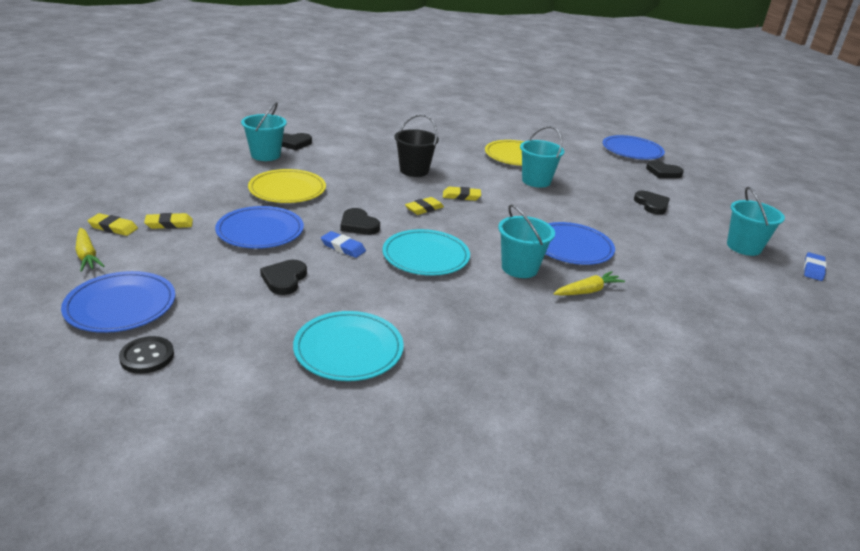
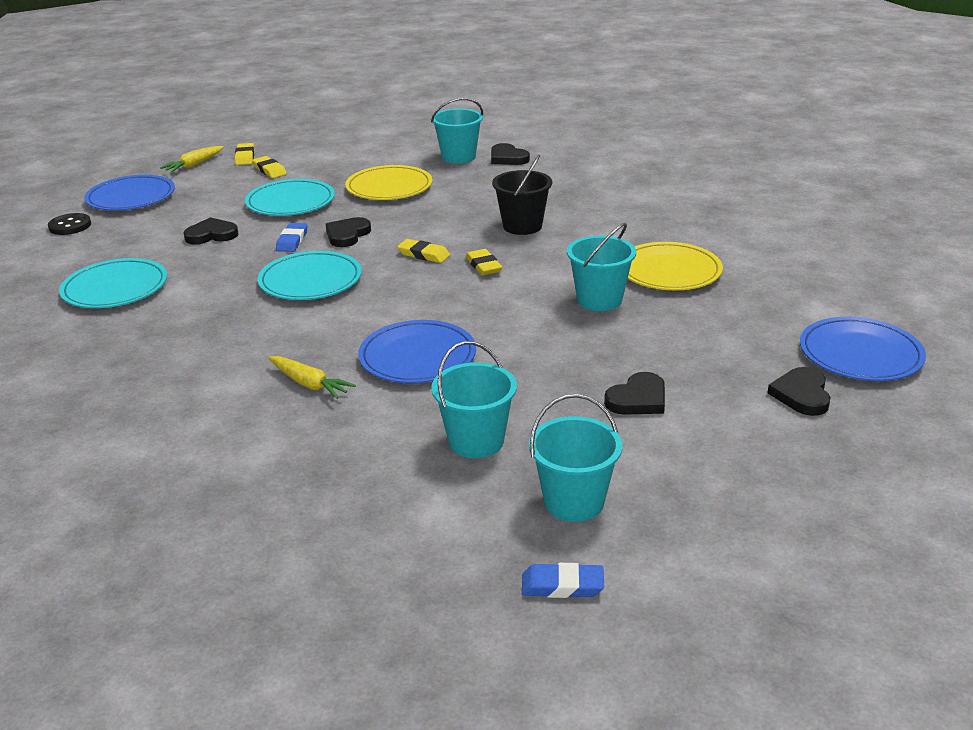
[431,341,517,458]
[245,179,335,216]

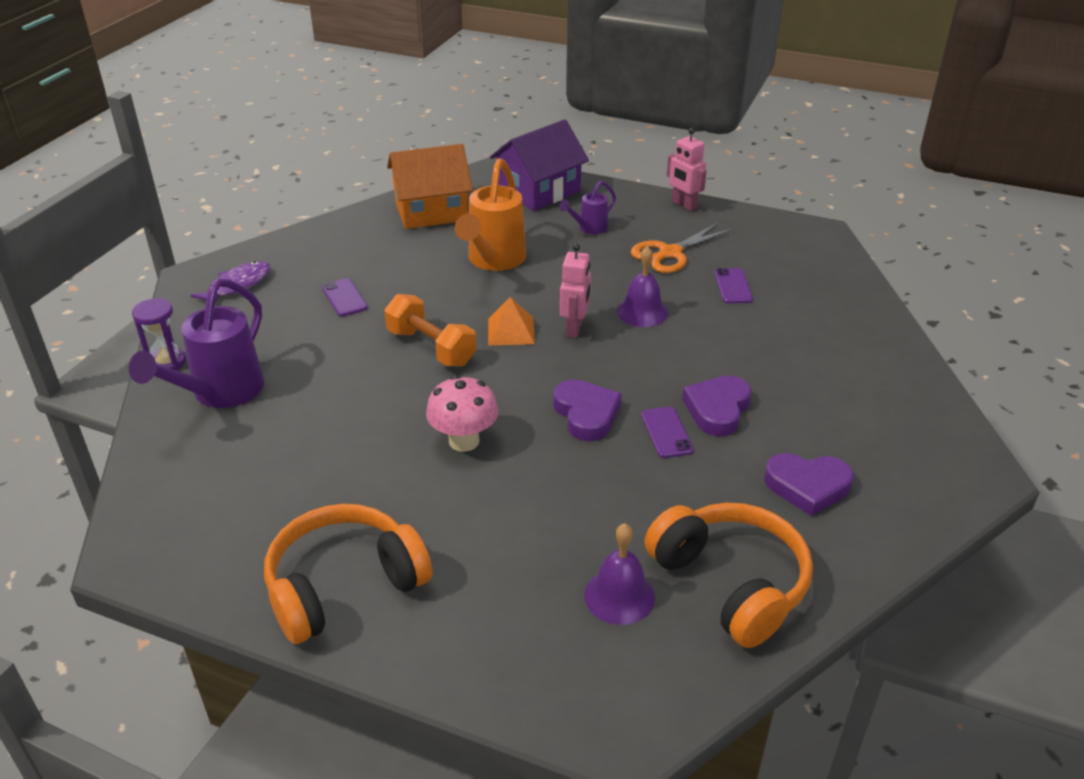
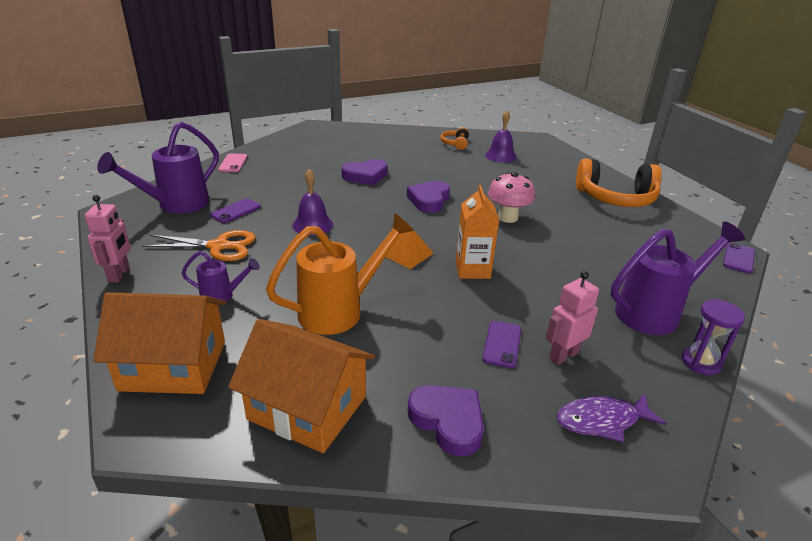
[97,122,219,213]
[218,154,247,172]
[546,271,599,365]
[723,242,755,273]
[408,385,484,457]
[456,185,499,279]
[93,292,226,394]
[441,127,469,150]

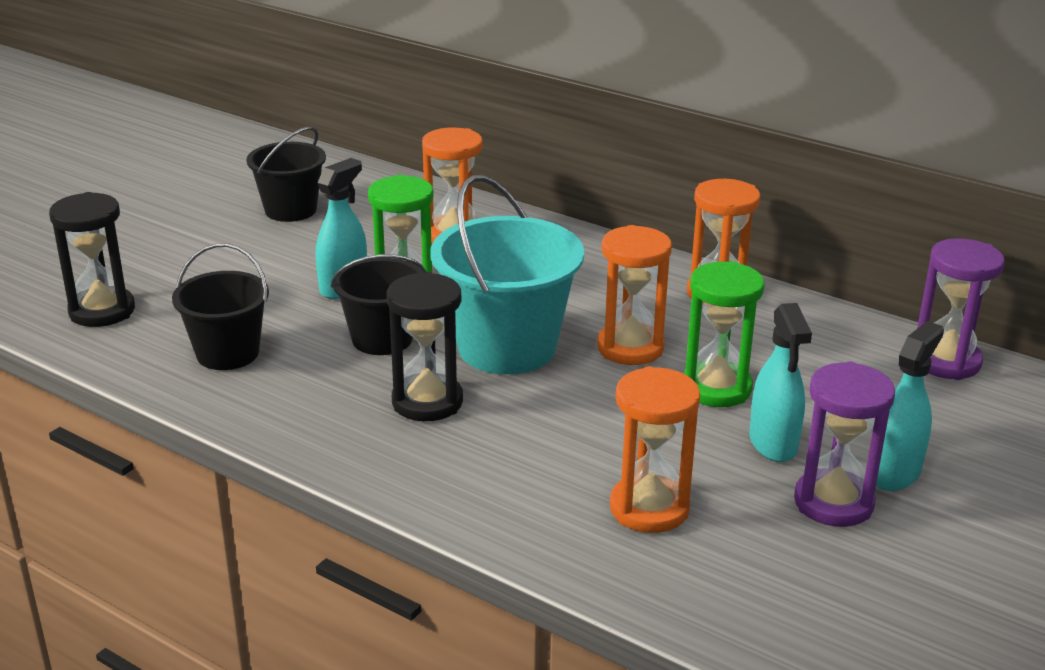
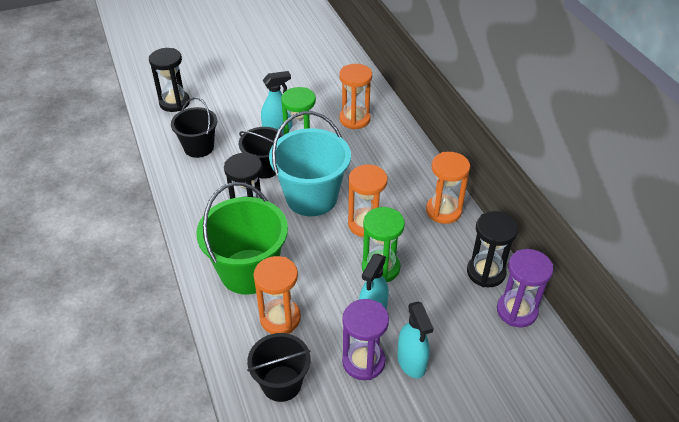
[196,182,288,294]
[467,211,518,287]
[247,333,311,402]
[397,301,434,378]

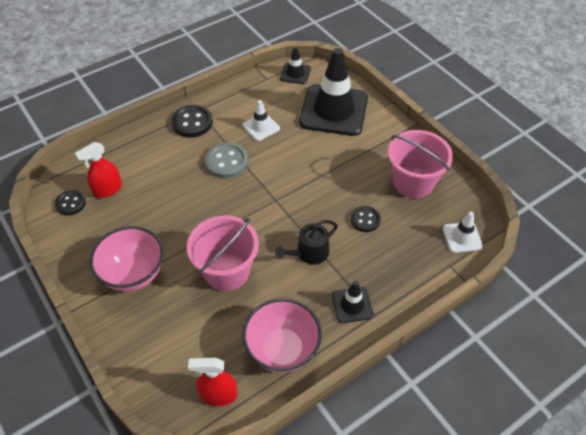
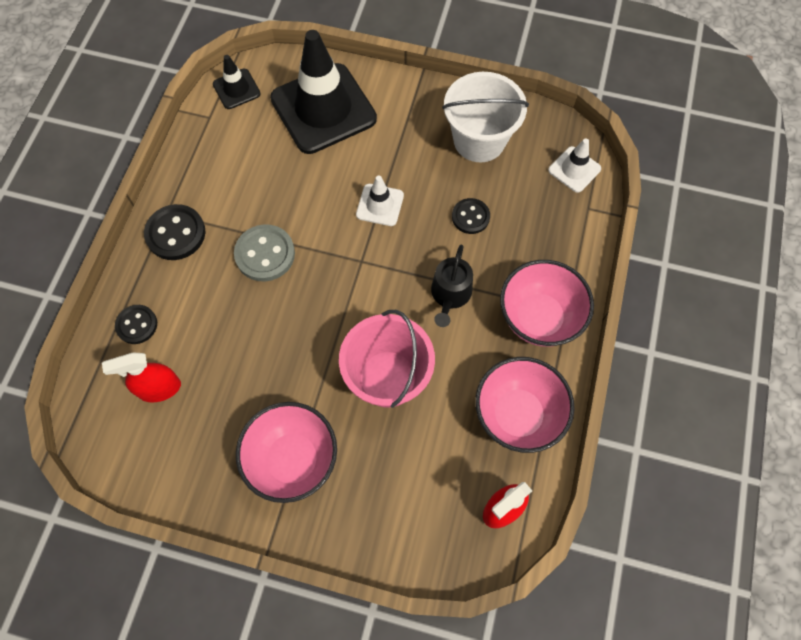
[115,305,157,344]
[356,176,404,226]
[500,260,594,347]
[442,72,529,162]
[102,353,181,403]

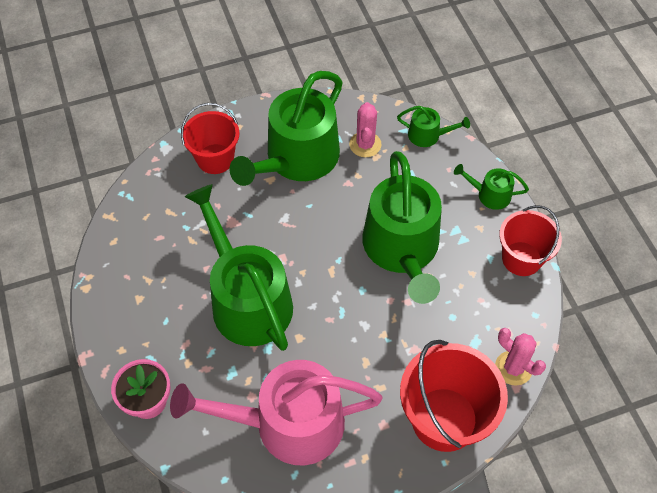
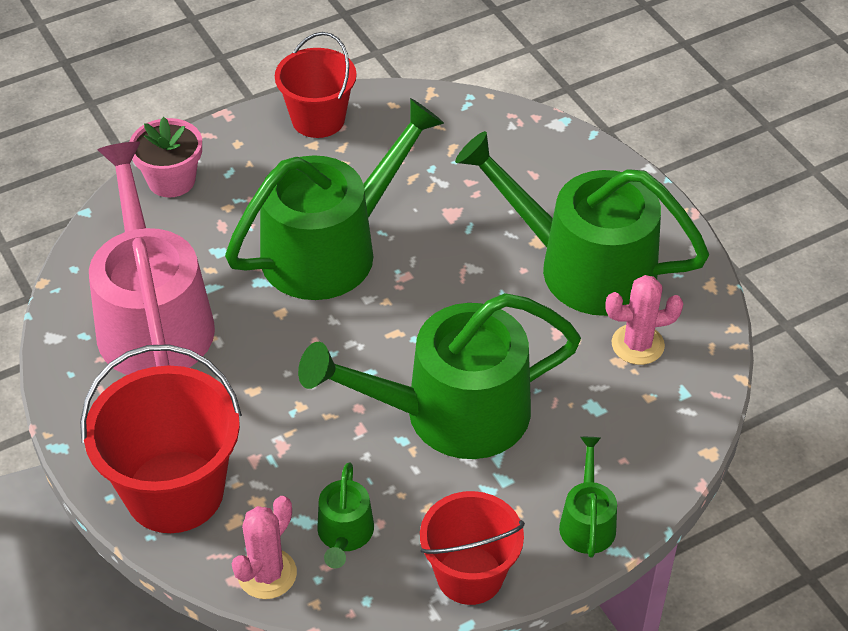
[275,32,356,138]
[317,462,374,569]

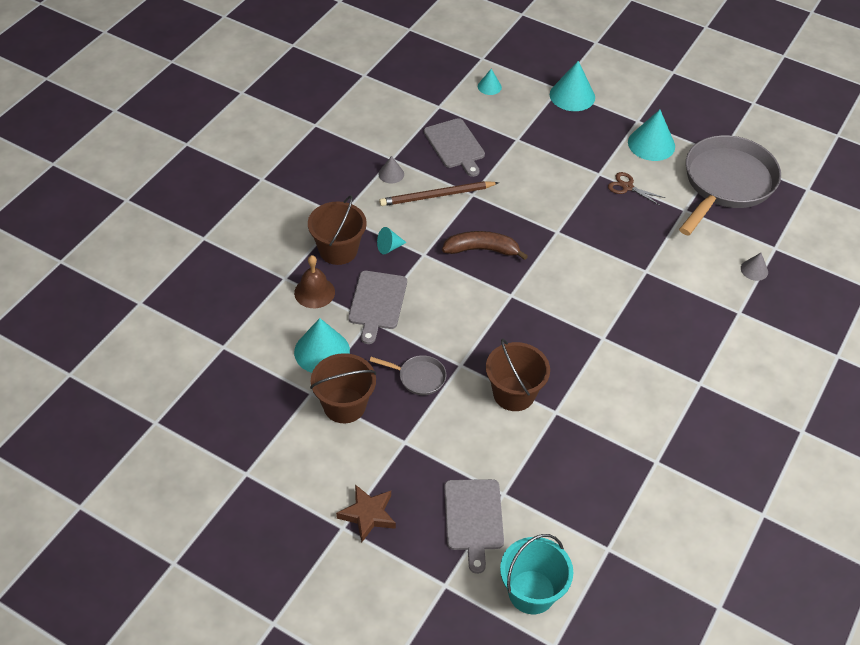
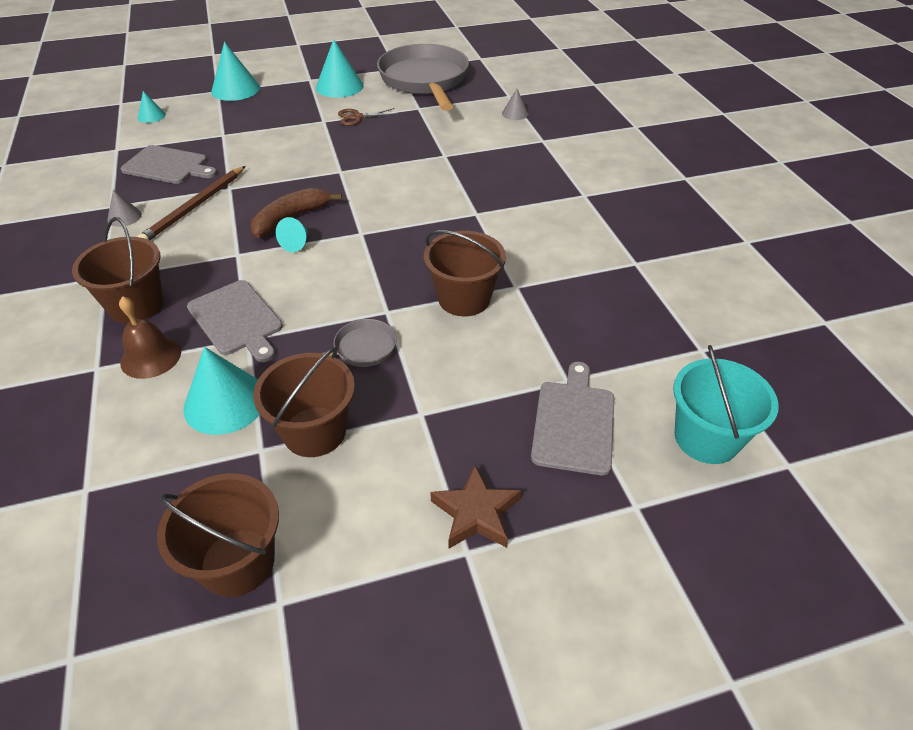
[157,473,279,597]
[276,217,308,252]
[531,362,614,475]

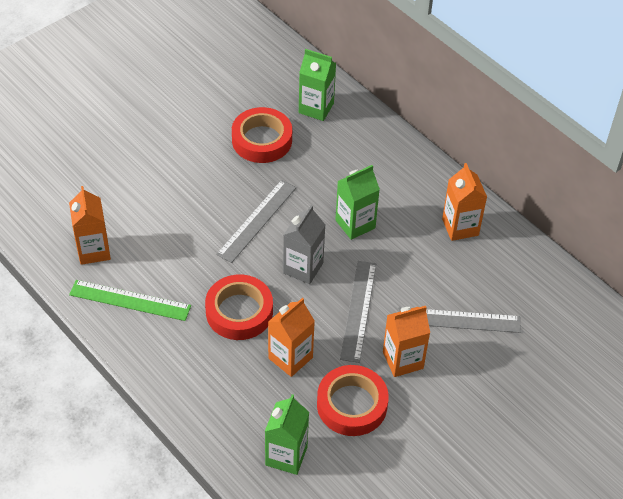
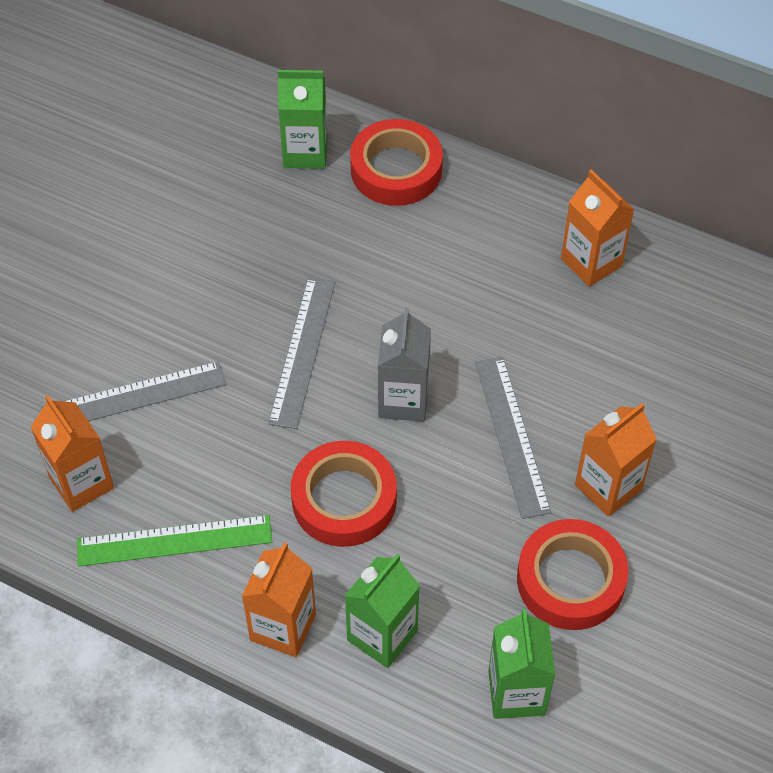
[350,119,443,206]
[242,542,316,657]
[345,554,420,668]
[41,361,226,421]

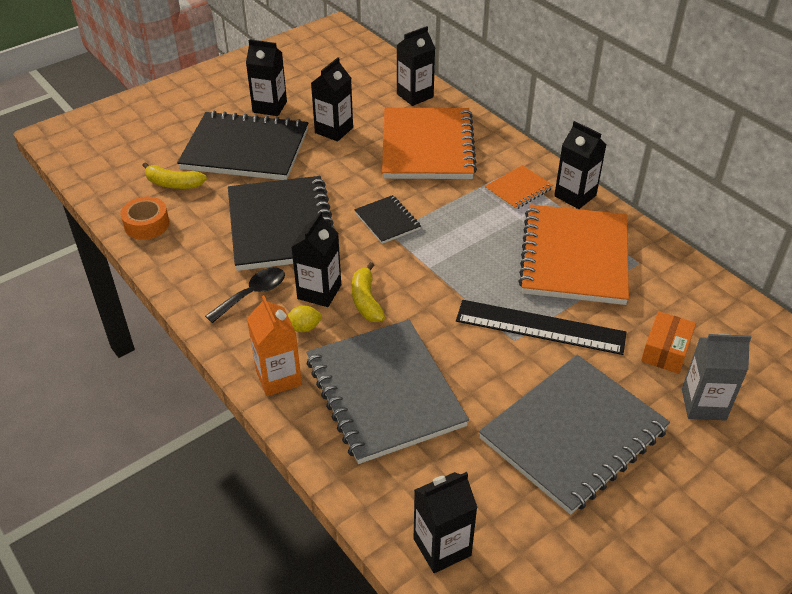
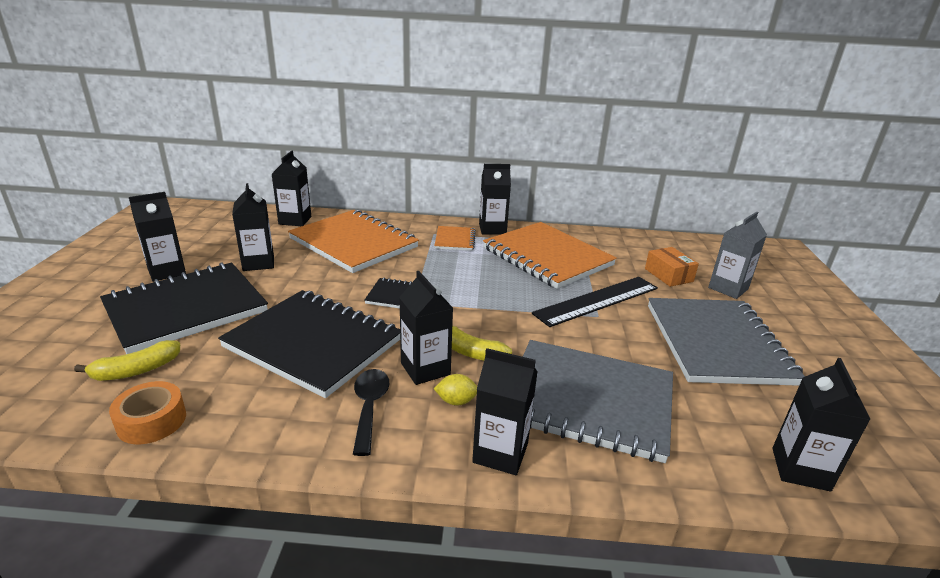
[472,348,538,475]
[434,374,477,406]

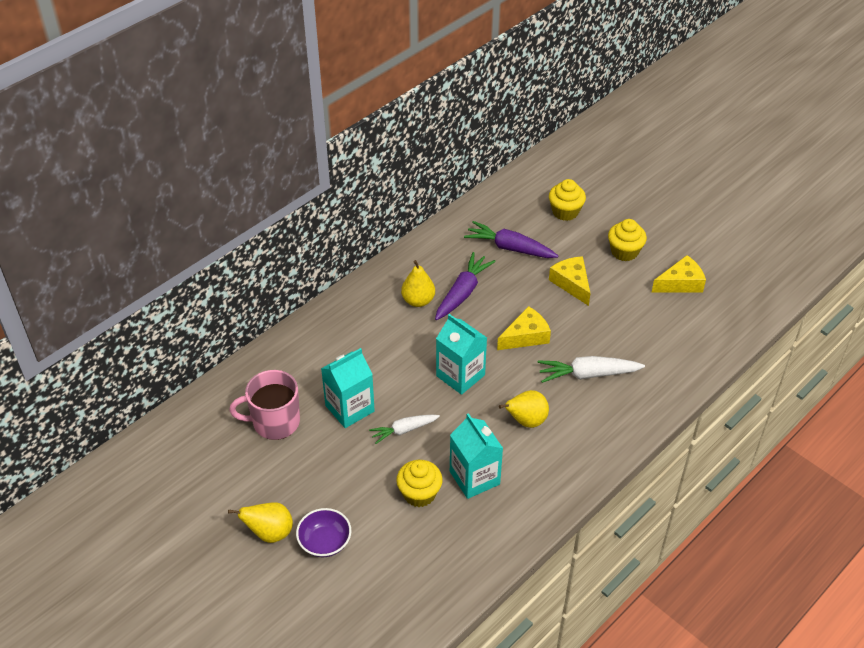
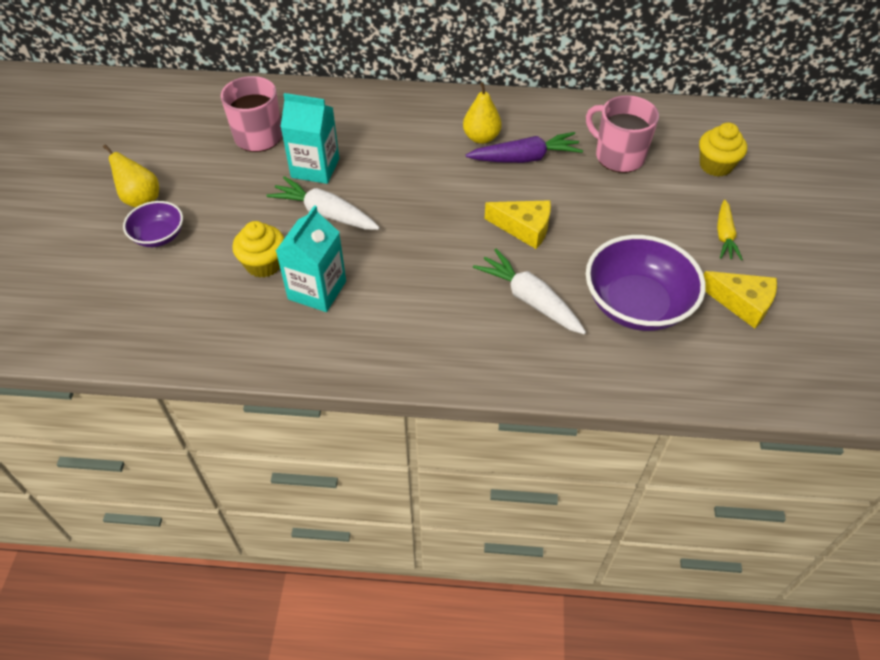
[436,314,487,395] (first image)
[499,390,549,428] (first image)
[549,256,591,306] (first image)
[586,235,706,331]
[586,95,659,173]
[717,200,743,260]
[266,176,380,230]

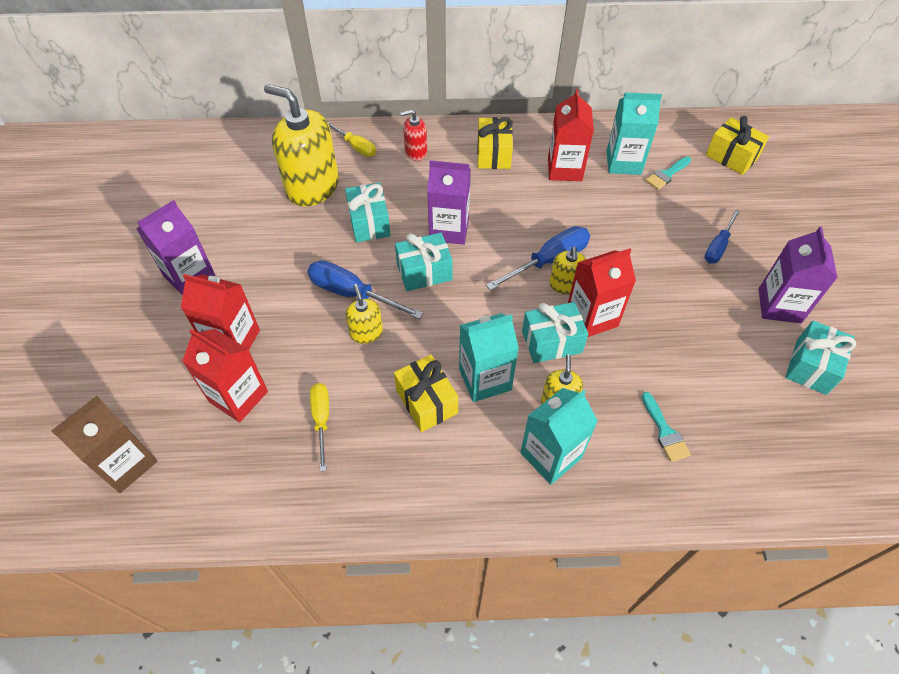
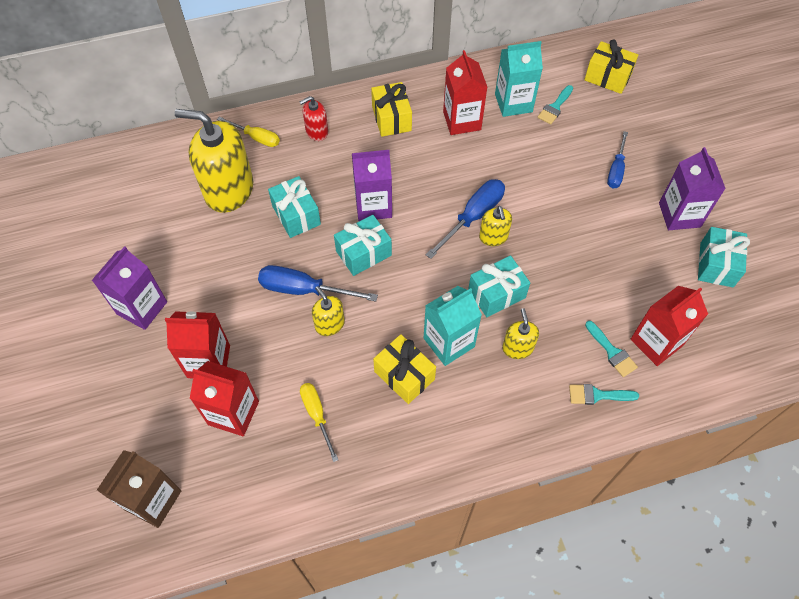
[520,388,598,484] (first image)
[569,384,639,405]
[630,286,708,366]

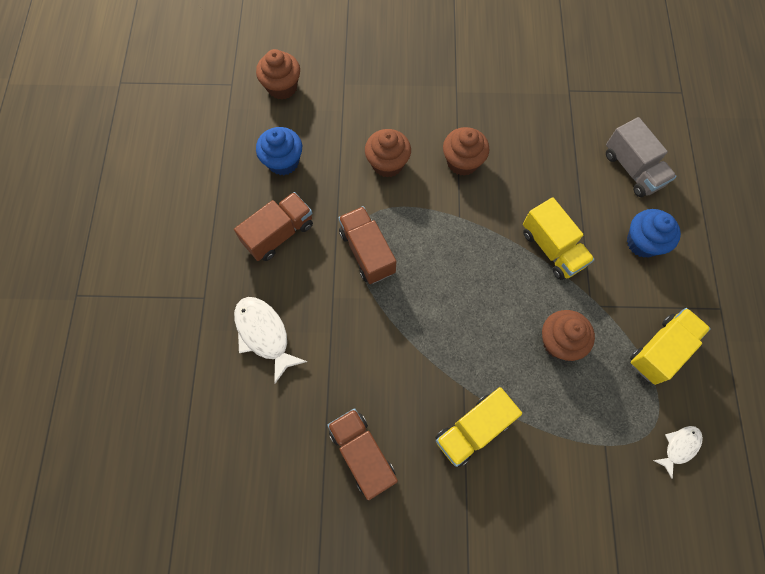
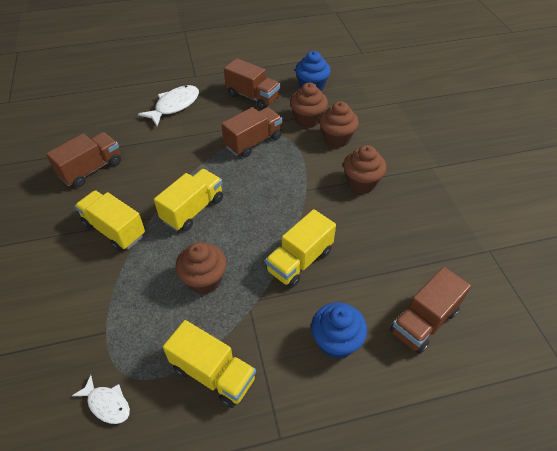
[154,169,223,231]
[290,83,328,128]
[390,267,471,354]

